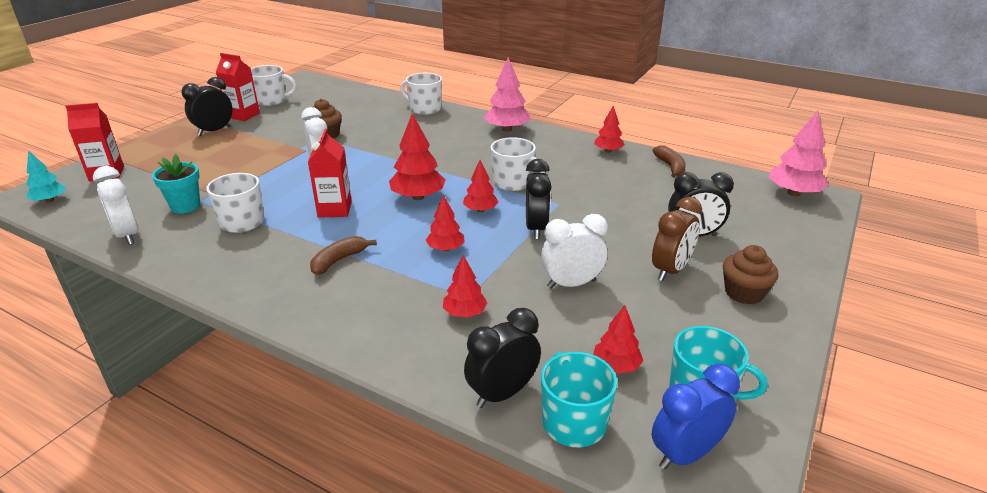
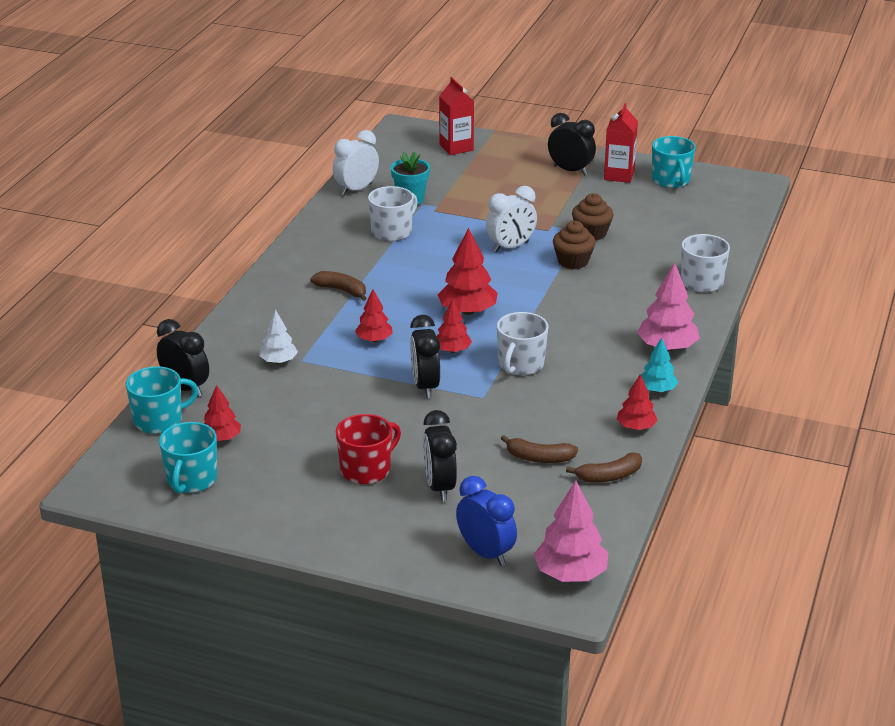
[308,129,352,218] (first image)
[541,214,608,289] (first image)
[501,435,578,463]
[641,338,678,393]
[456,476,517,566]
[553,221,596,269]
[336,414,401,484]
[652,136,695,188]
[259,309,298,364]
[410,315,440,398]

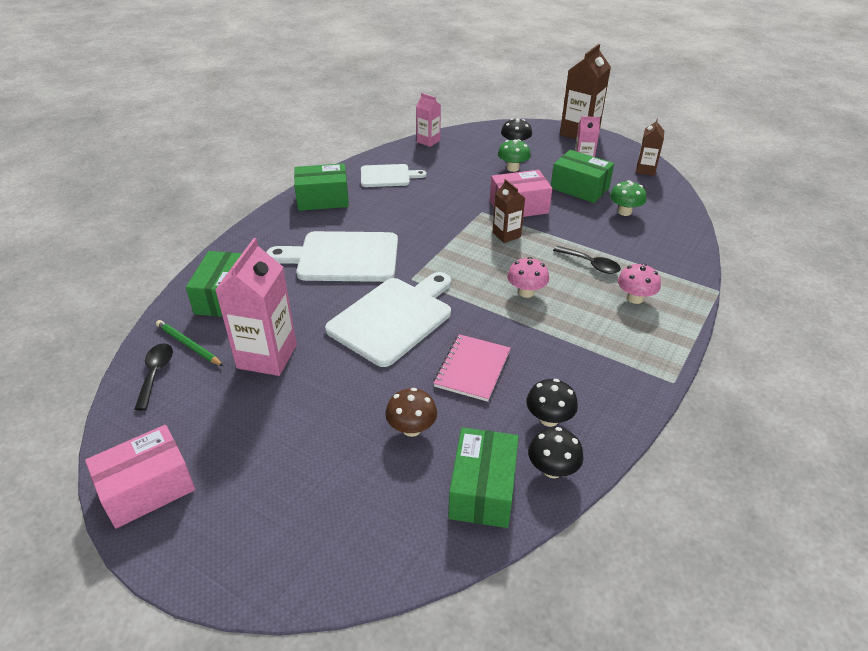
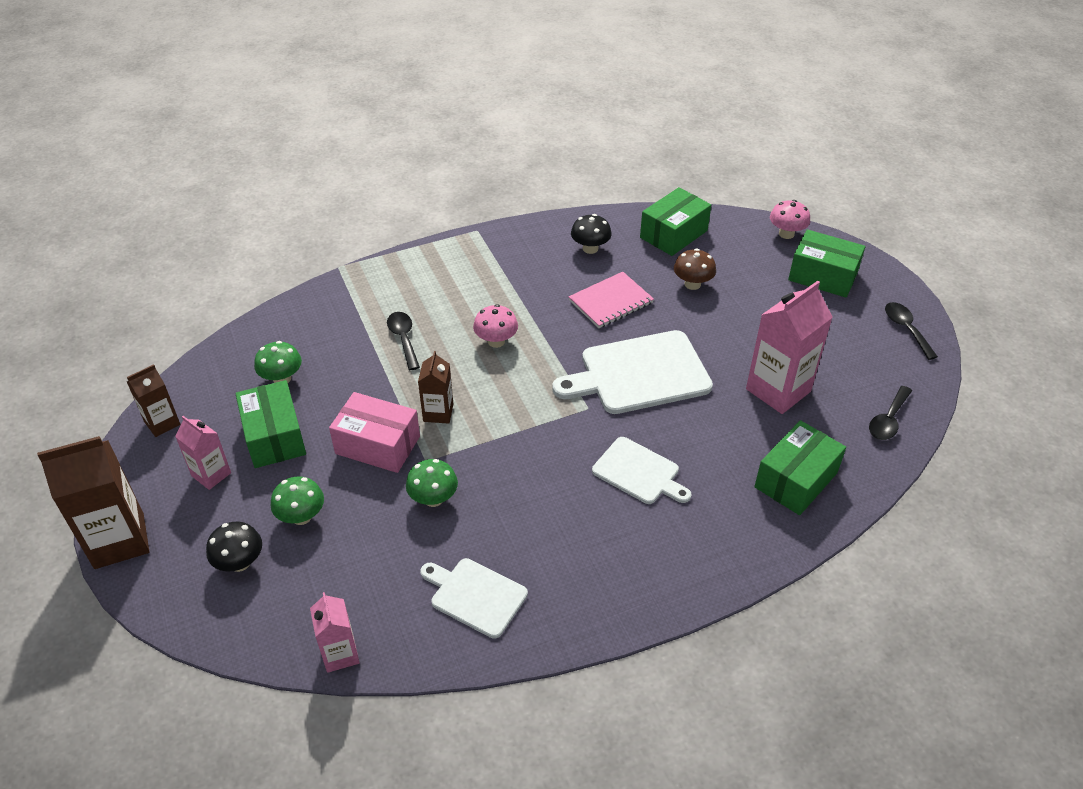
[156,320,223,366] (first image)
[528,427,584,478] (first image)
[406,459,458,507]
[788,229,865,298]
[770,200,810,239]
[885,302,938,360]
[592,437,691,504]

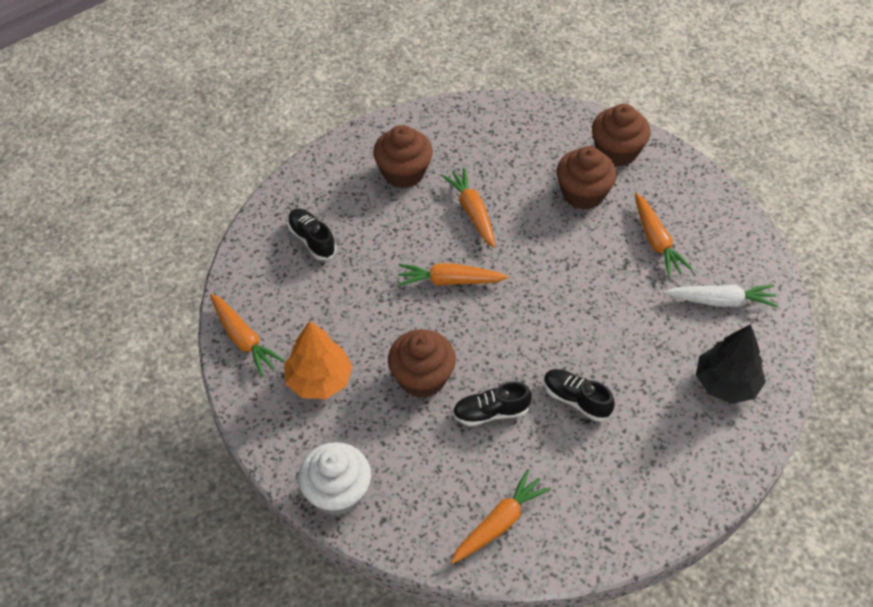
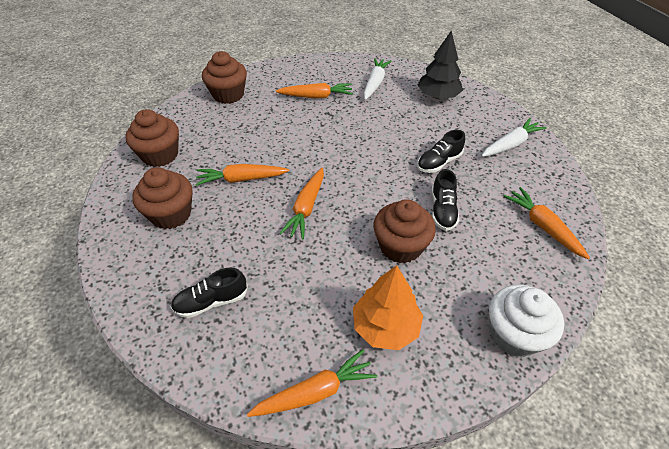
[482,118,547,157]
[125,109,179,167]

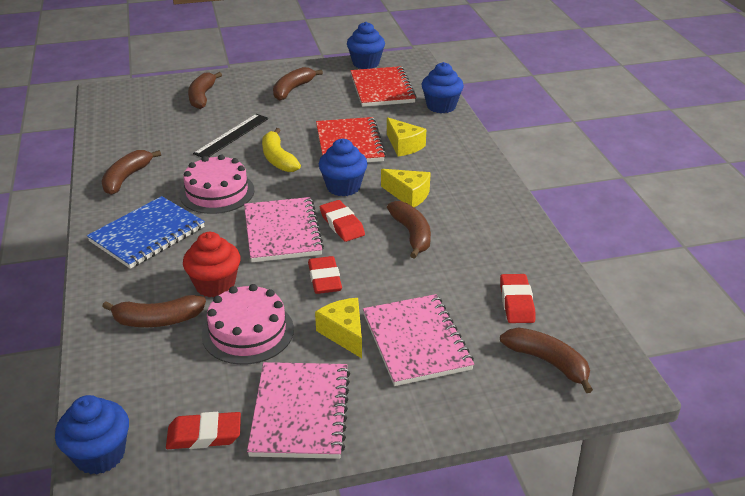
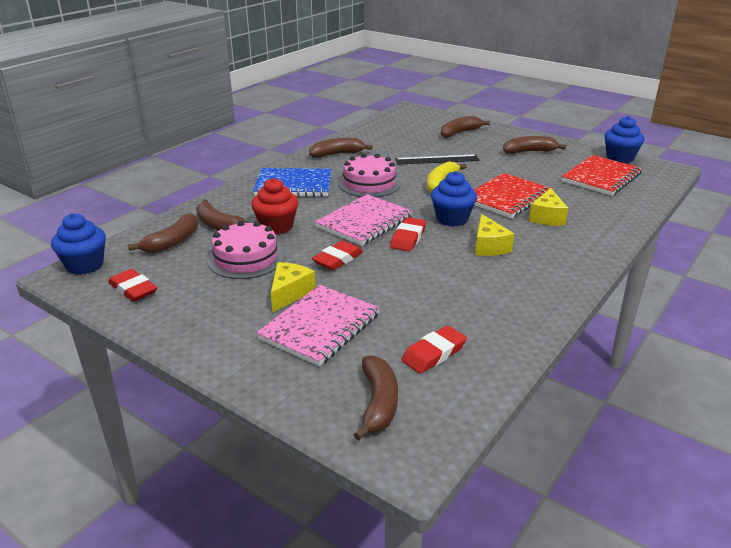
[247,362,350,459] (first image)
[421,62,464,113] (first image)
[128,213,198,253]

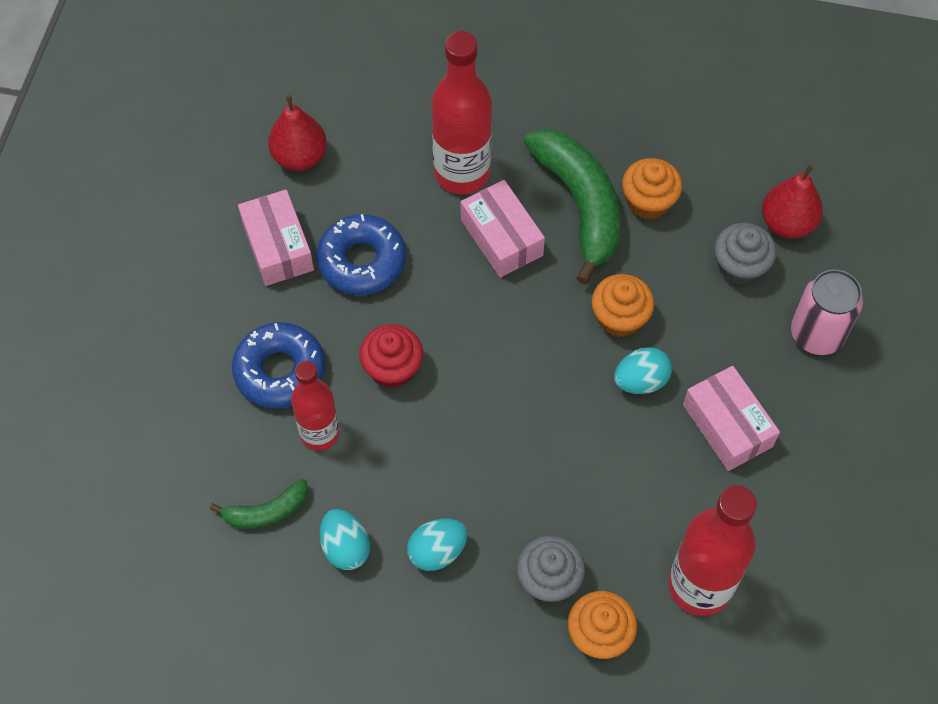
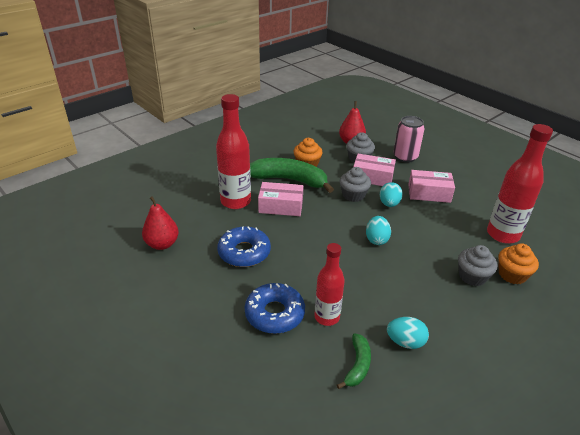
[359,324,423,388] (first image)
[353,154,396,186]
[366,216,391,245]
[340,167,371,202]

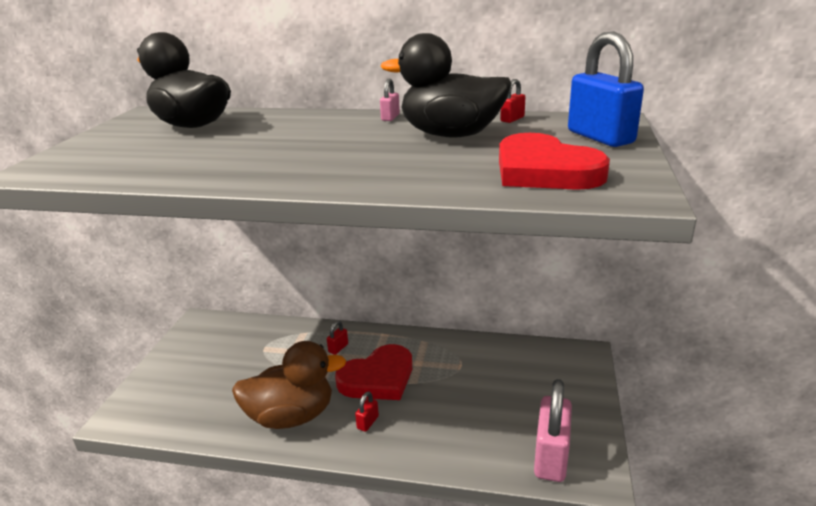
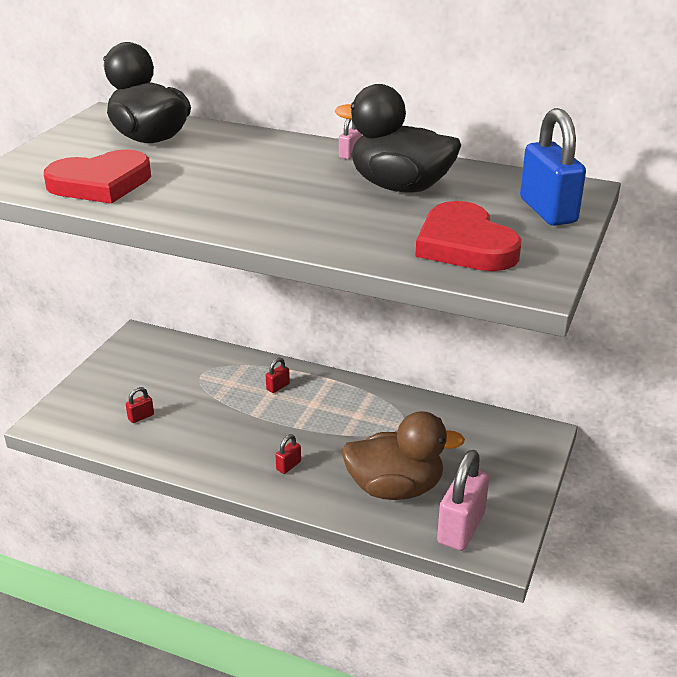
[341,411,465,500]
[44,149,151,204]
[126,387,154,423]

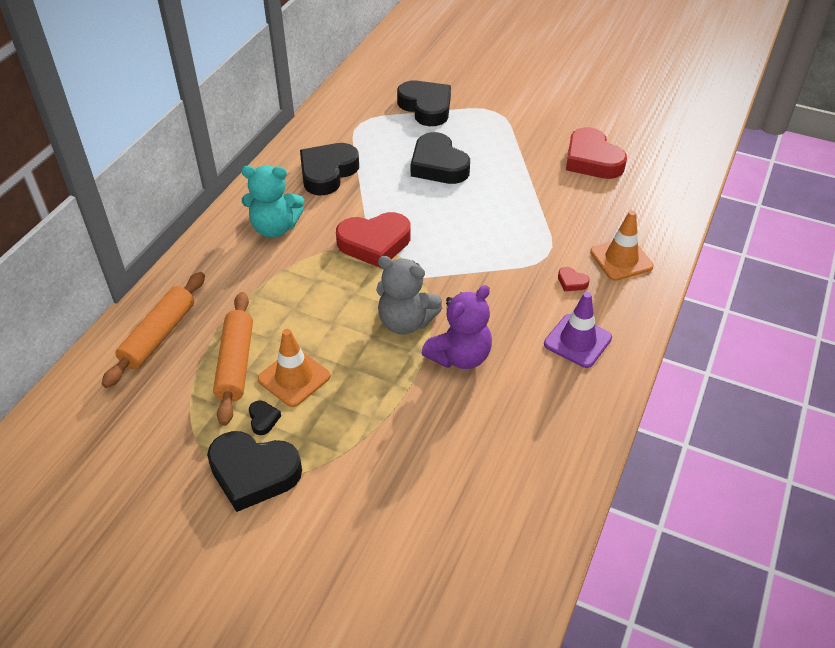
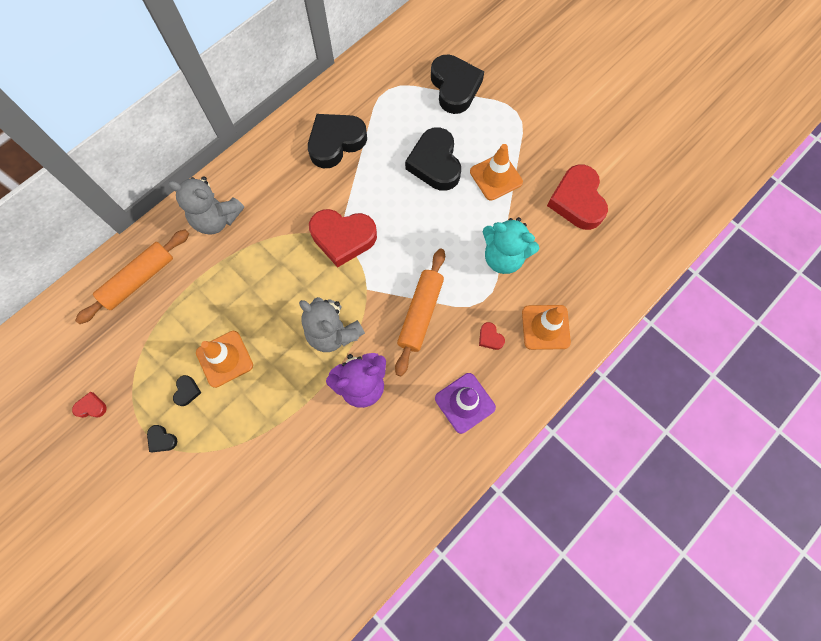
[72,392,107,418]
[167,176,244,235]
[470,144,523,201]
[395,248,445,376]
[482,217,539,274]
[147,425,177,452]

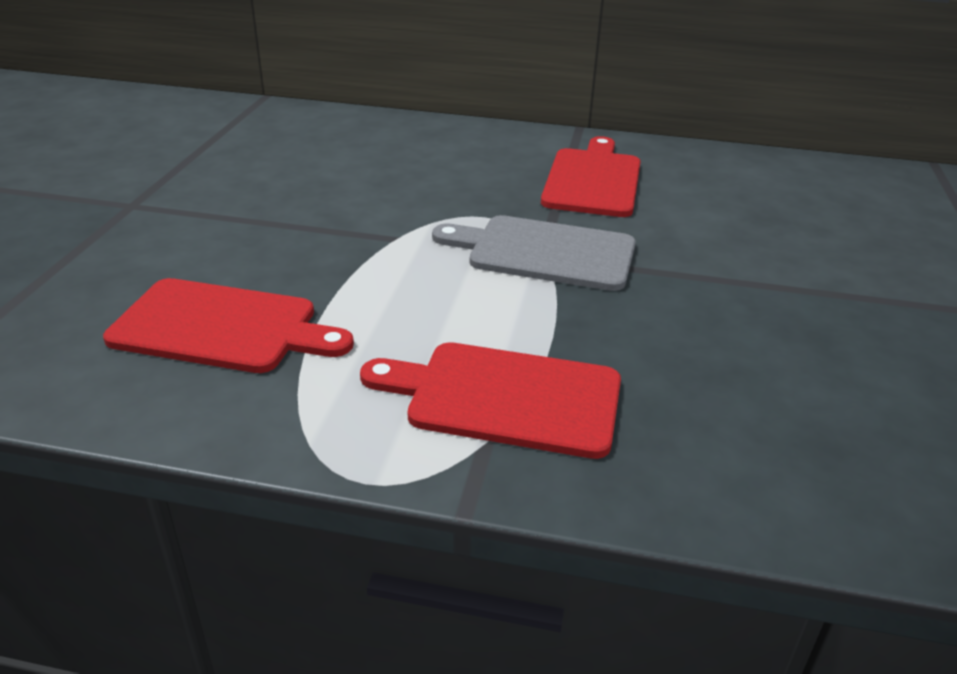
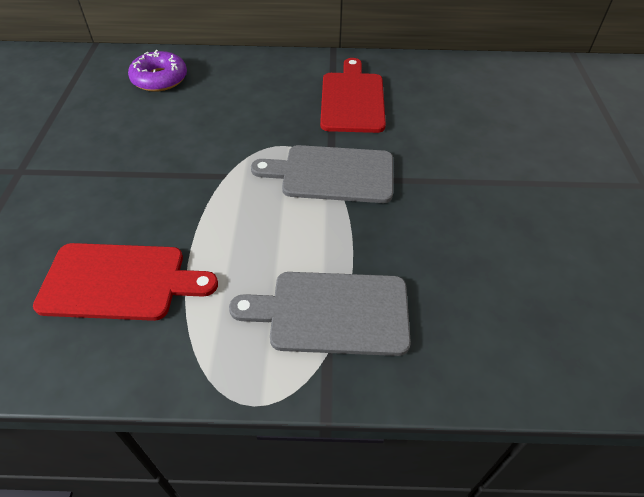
[128,50,187,92]
[229,272,411,356]

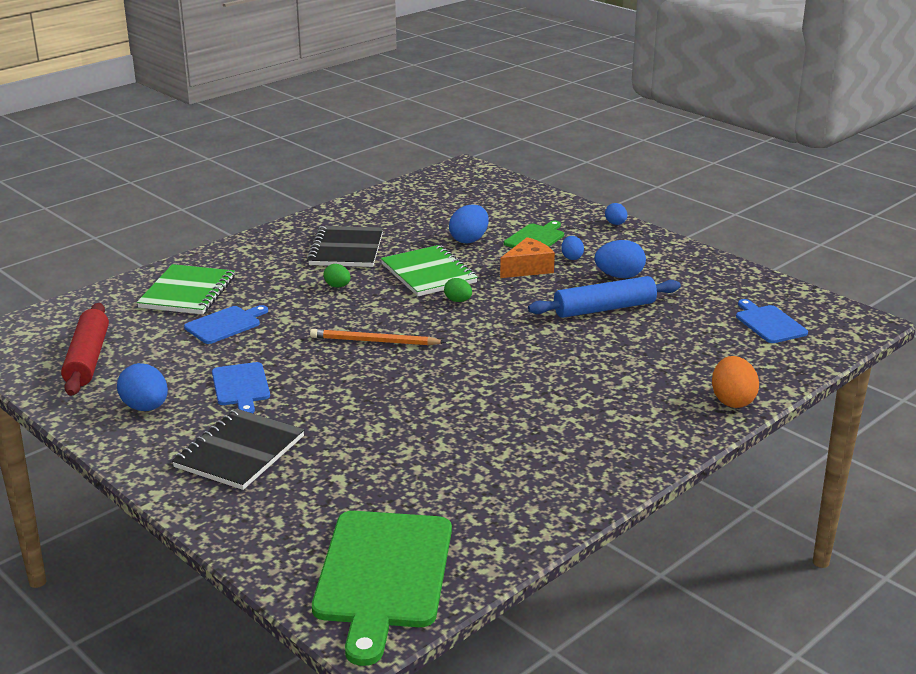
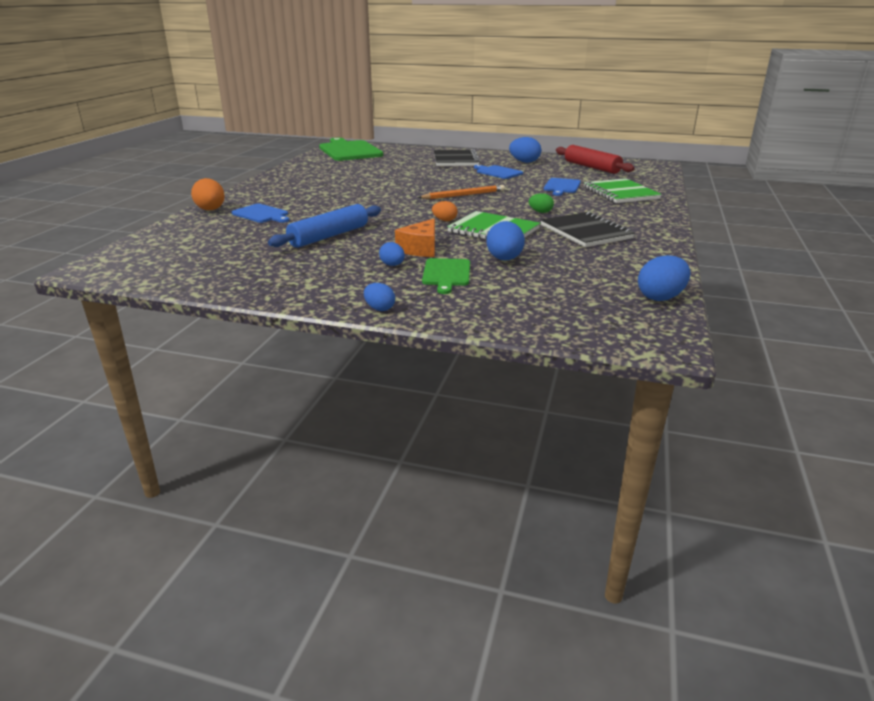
[638,255,691,301]
[232,204,289,223]
[432,201,458,221]

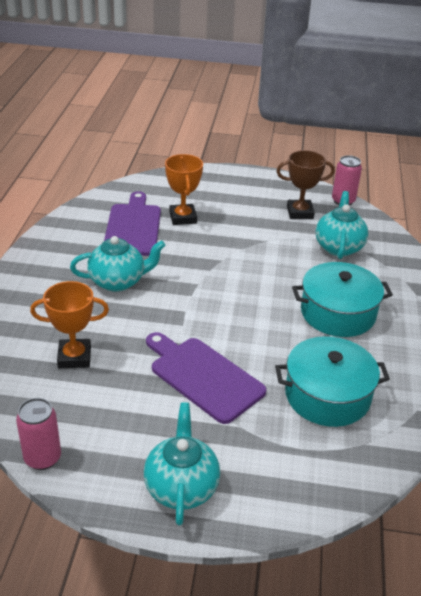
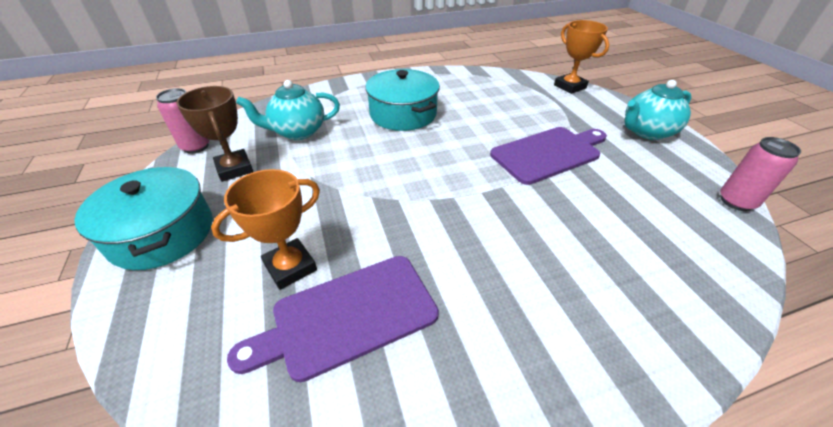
[70,236,166,292] (first image)
[554,20,609,94]
[74,167,213,270]
[490,127,607,185]

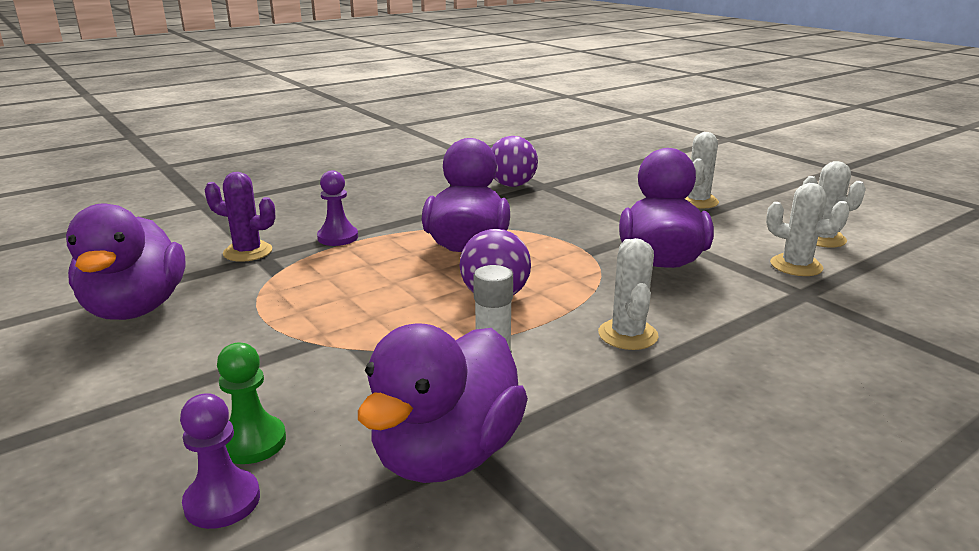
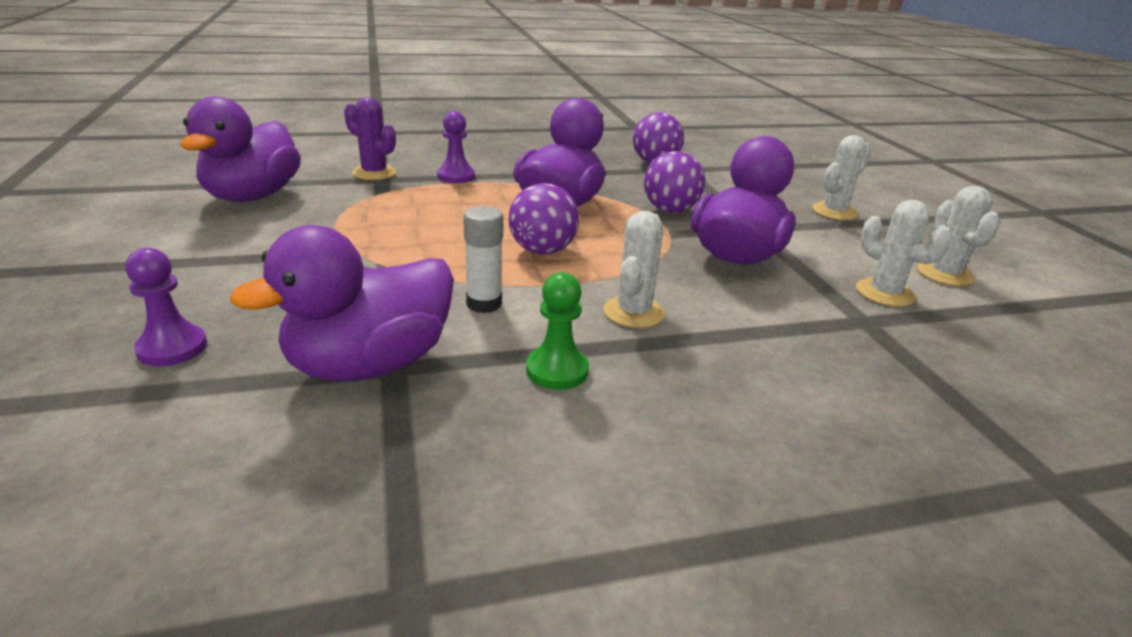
[644,151,705,213]
[526,272,589,390]

